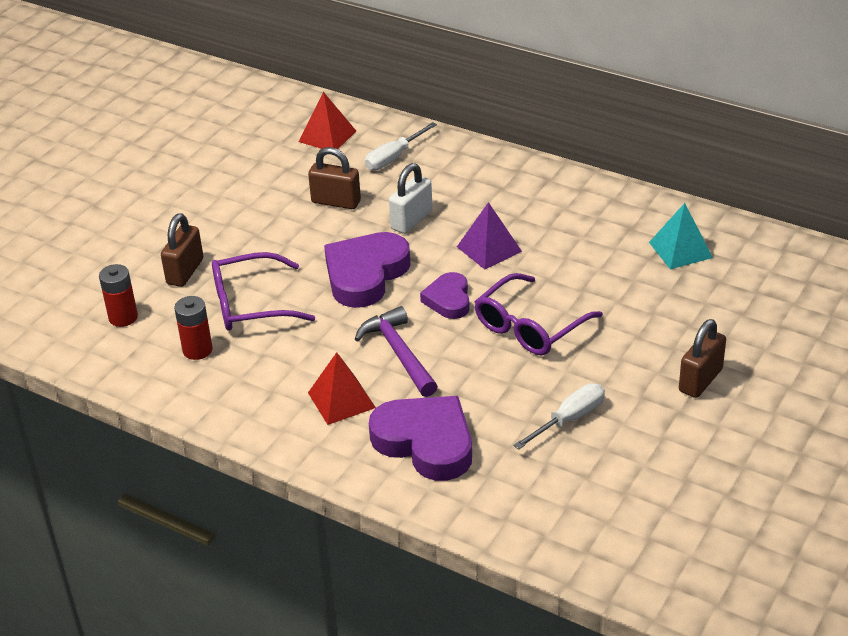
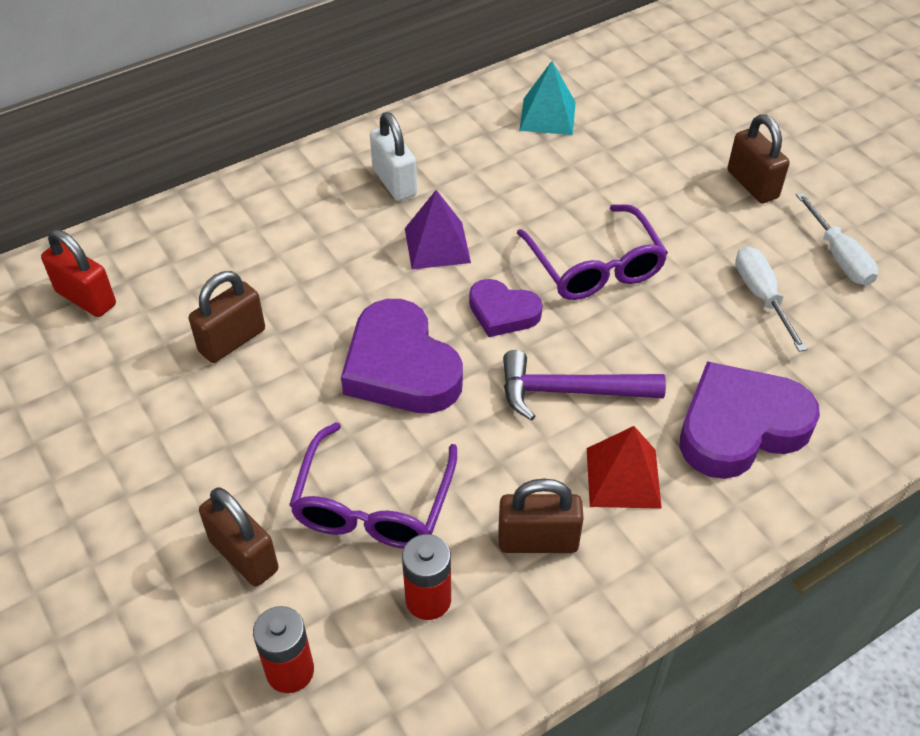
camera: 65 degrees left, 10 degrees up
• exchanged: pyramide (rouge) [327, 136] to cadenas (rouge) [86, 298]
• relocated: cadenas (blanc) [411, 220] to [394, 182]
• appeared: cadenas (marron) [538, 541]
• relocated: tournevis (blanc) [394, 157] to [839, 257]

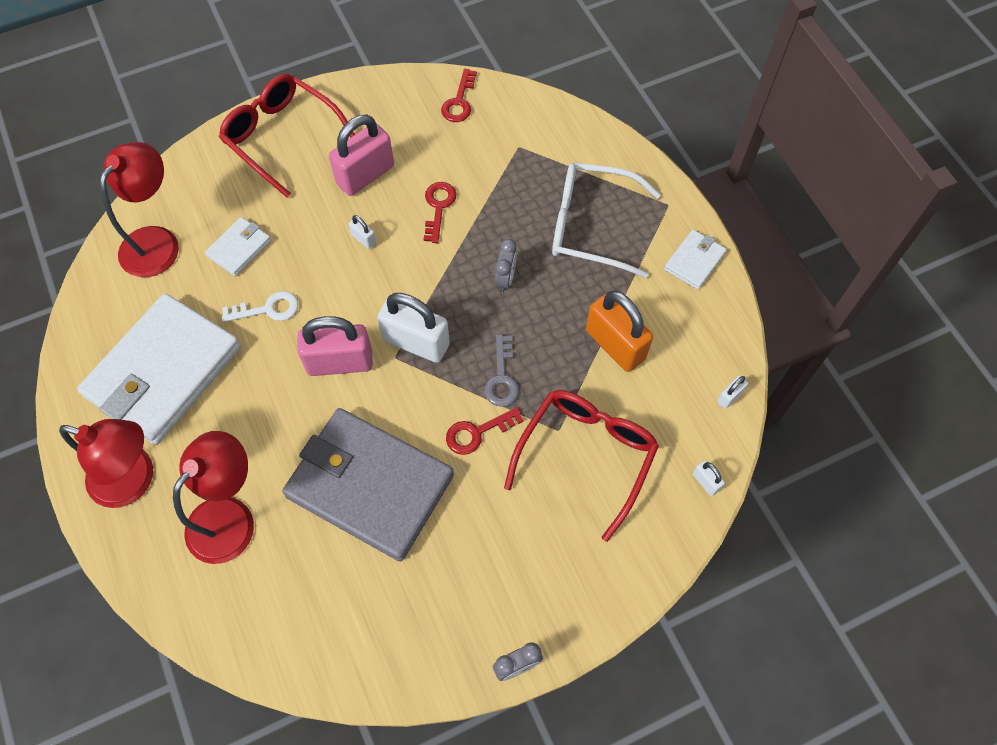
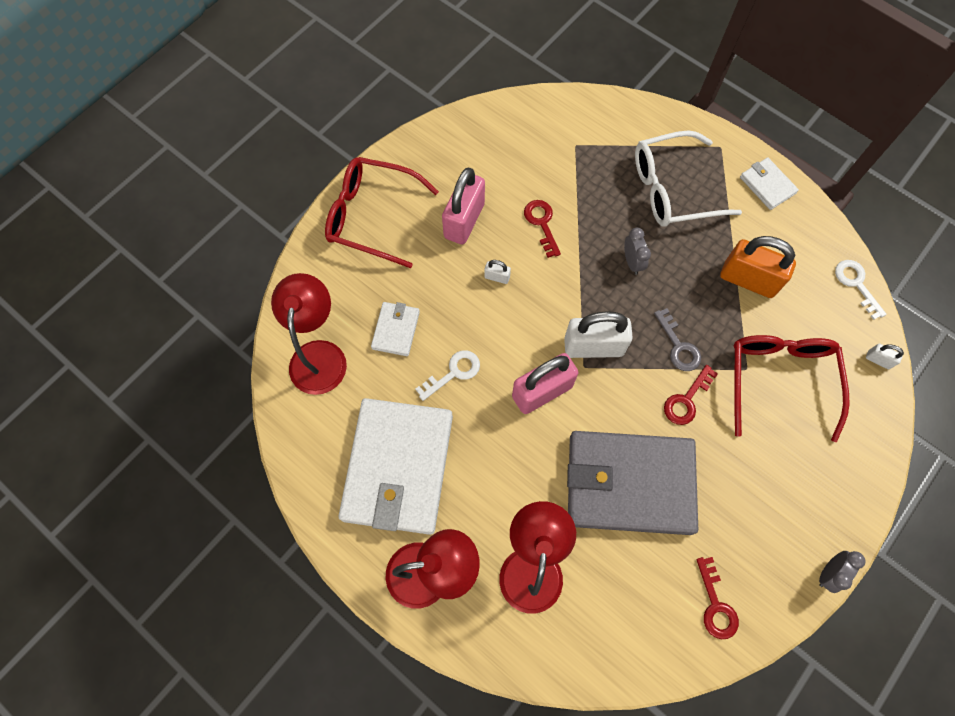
camera: 25 degrees left, 5 degrees up
• relocated: clé (rouge) [459, 102] to [716, 605]
• spun: portefeuille (blanc) [694, 261] = [767, 185] 45 degrees counterclockwise
• exchanged: cadenas (blanc) [729, 397] to clé (blanc) [856, 284]

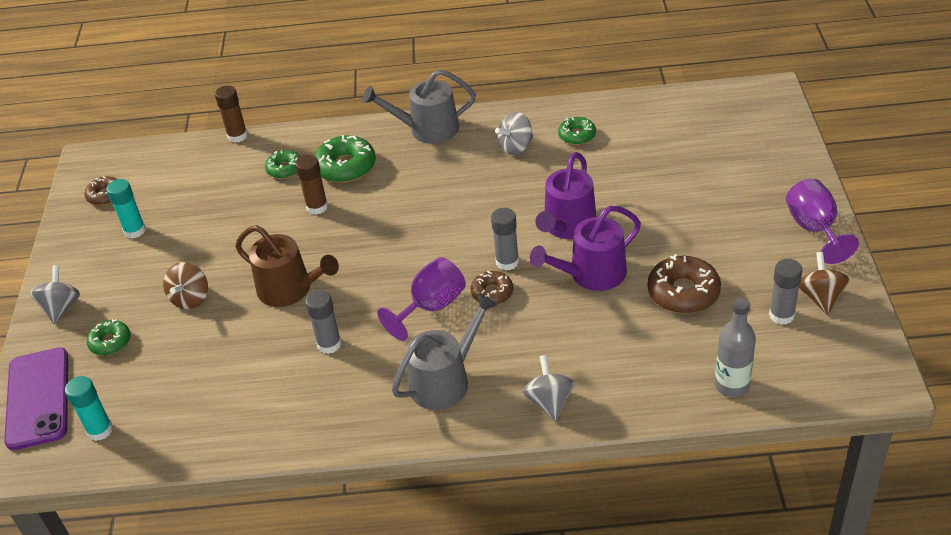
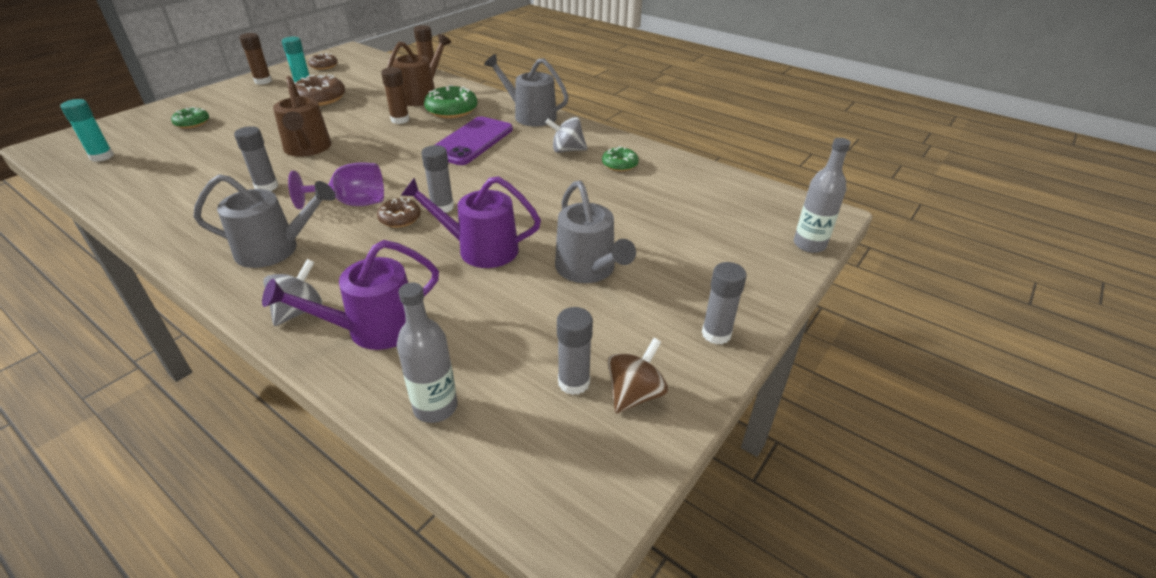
camera: 35 degrees right, 5 degrees down
• appeared: bâton de colle (marron) [263, 81]
• relocated: arrosoir (violet) [567, 226] to [374, 328]
• relocated: beignet (marron) [683, 292] to [320, 98]
• exchanged: beignet (vert) [285, 169] to arrosoir (marron) [420, 96]
• relocated: téléphone (violet) [38, 398] to [471, 141]
• appeared: arrosoir (gris) [588, 269]
• exchanged: verre à pied (violet) [814, 229] to bâton de colle (gris) [716, 334]
• appeared: bouteille (gris) [809, 244]
• missing: toupie (gris) [61, 308]
• missing: toupie (marron) [190, 298]

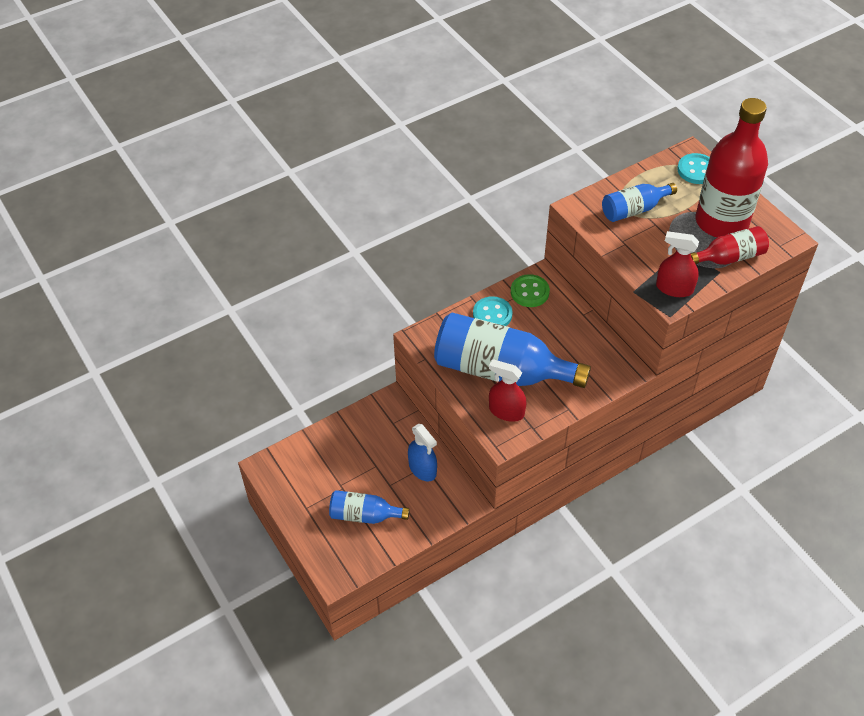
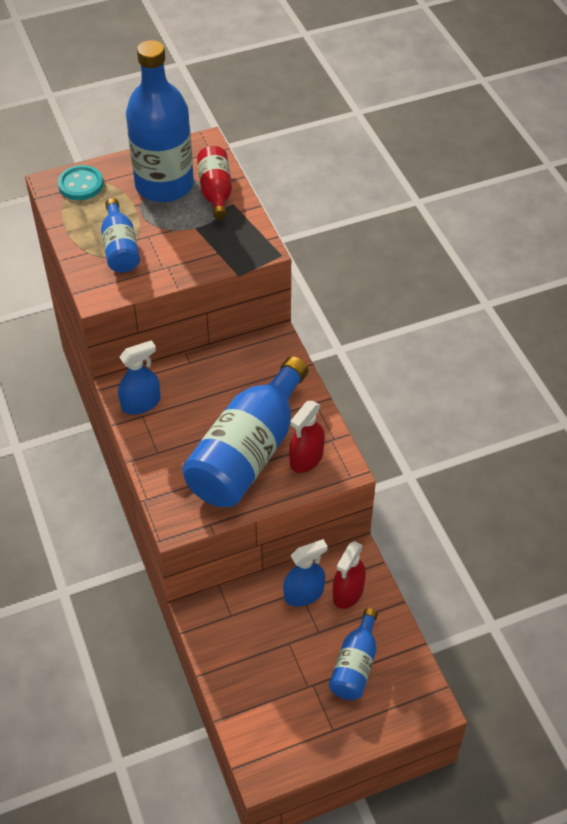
camera: 80 degrees left, 0 degrees up
• exchanged: bouton (vert) [529, 292] to vaporisateur (bleu) [141, 403]
• colour: bouteille (rouge) [721, 222] to bouteille (bleu) [164, 185]
• relocated: vaporisateur (rouge) [674, 288] to [348, 592]
• missing: bouton (turquoise) [492, 314]

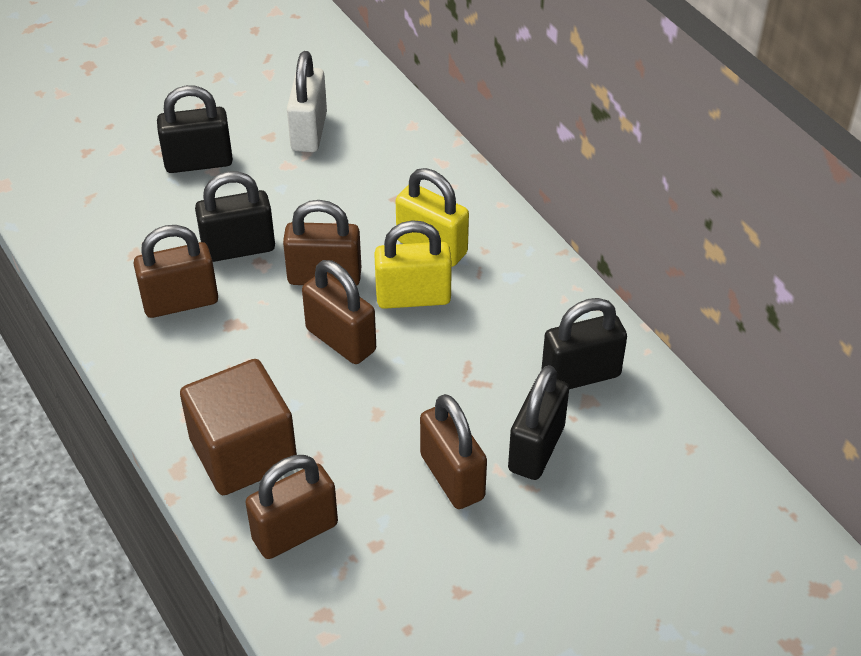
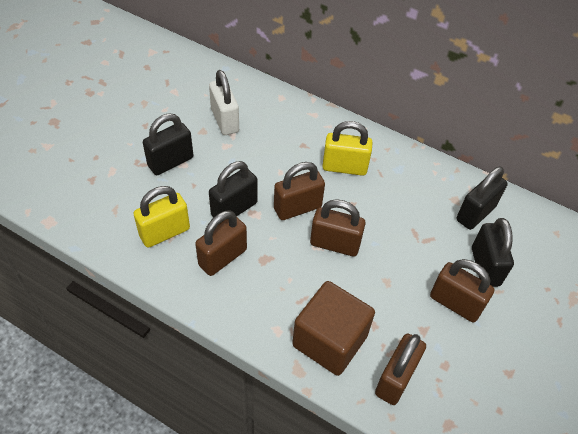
camera: 30 degrees left, 5 degrees up
• relocated: cadenas (jaune) [413, 297] to [165, 232]

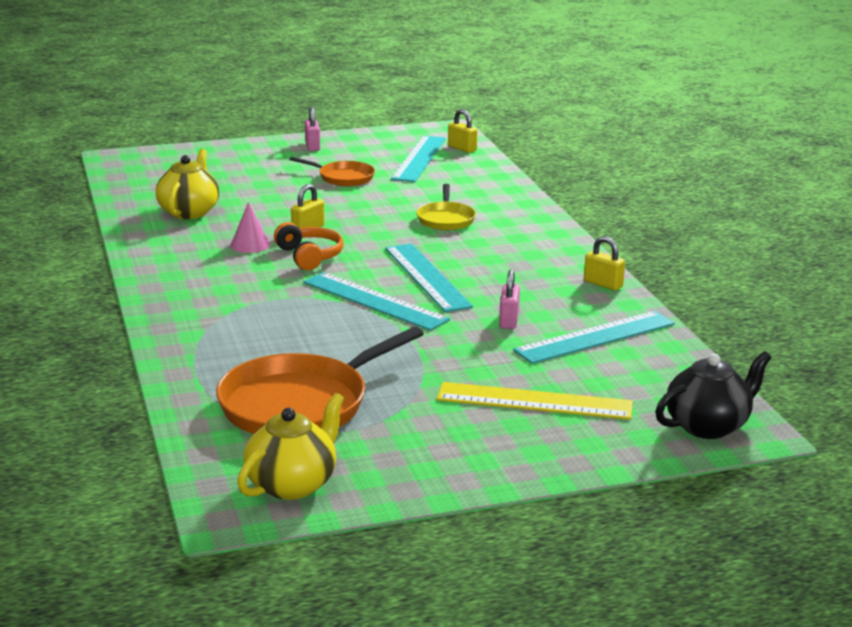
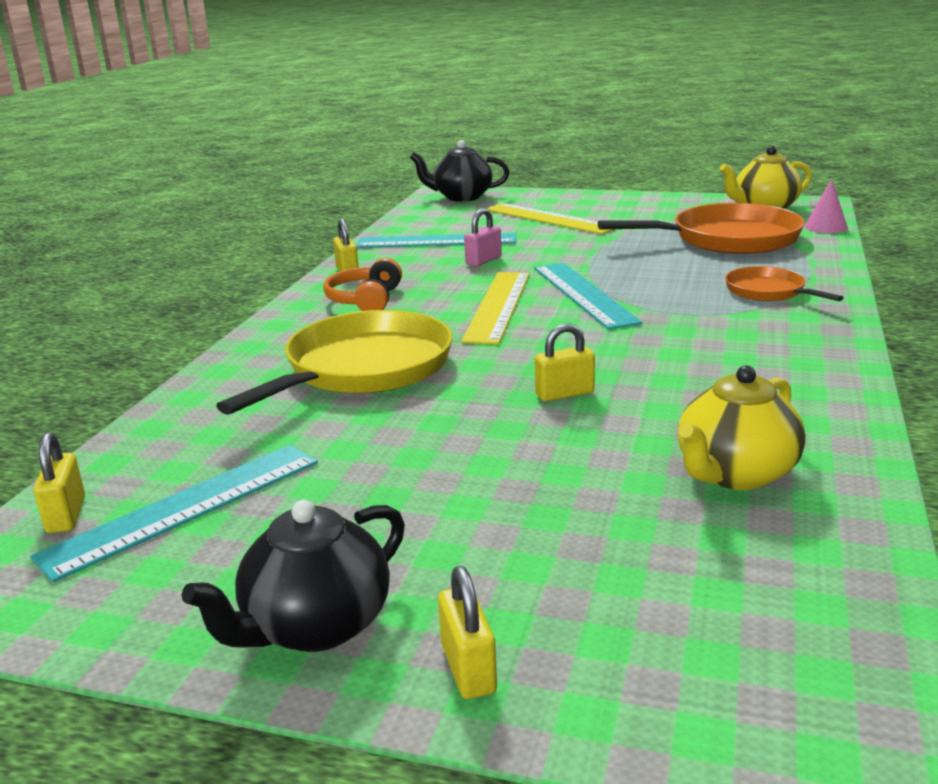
camera: 145 degrees left, 0 degrees up
• exchanged: cadenas (rose) [312, 146] to théière (noir) [315, 626]
• size: poêle (jaune) [446, 219] = [363, 369] x1.88
• relocated: casque audio (orange) [309, 256] to [366, 300]
• appeared: cadenas (jaune) [468, 668]
• colour: règle (turquoise) [427, 277] to règle (jaune) [497, 306]
• relocated: poêle (orange) [343, 177] to [768, 291]
• relocated: cône (rose) [250, 245] to [825, 227]

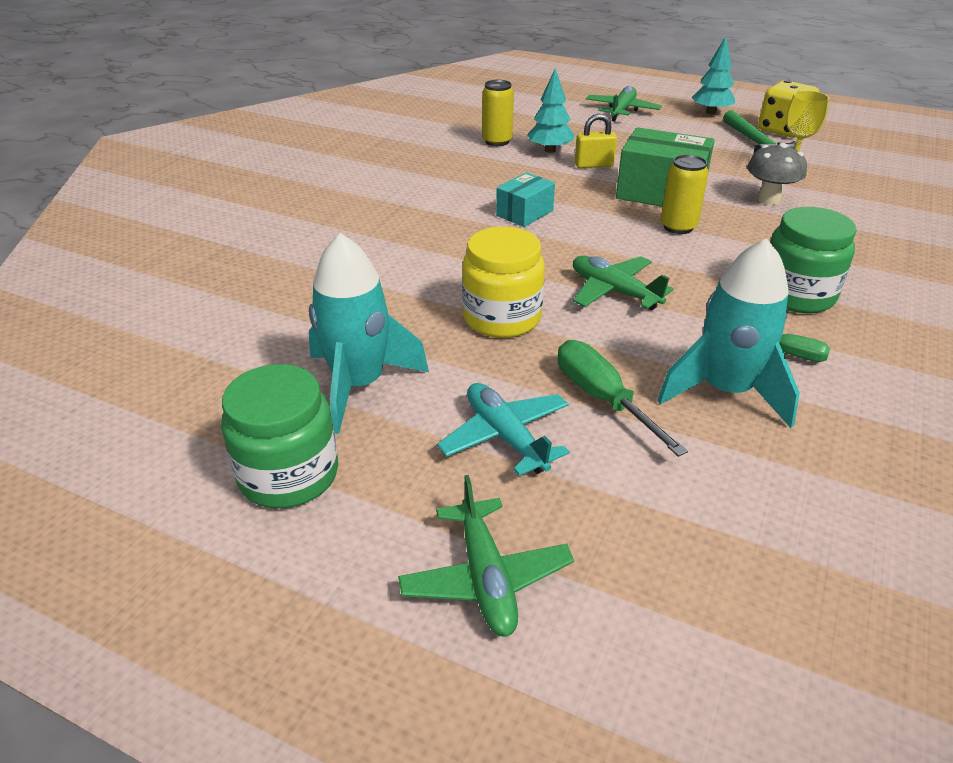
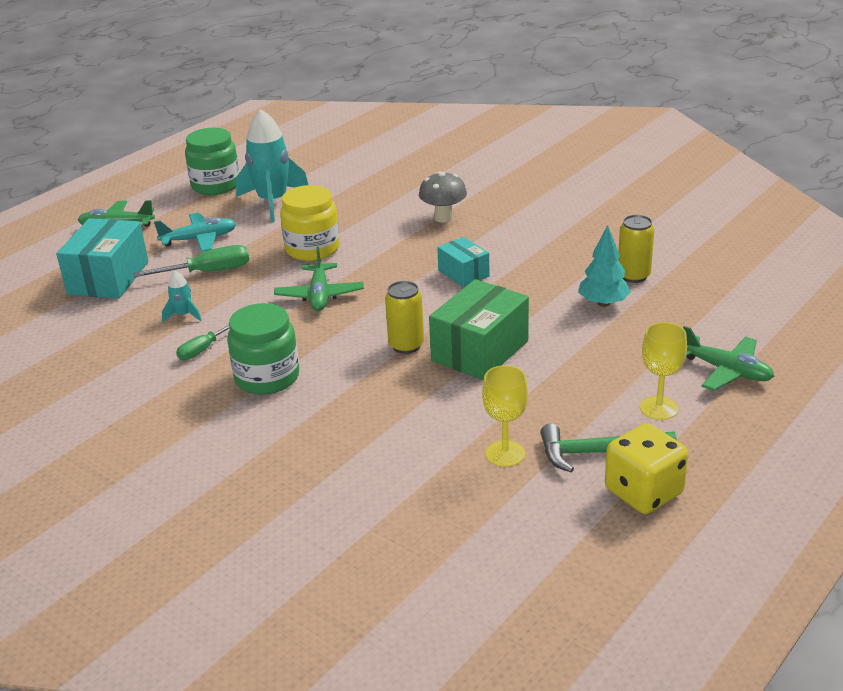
camera: 105 degrees right, 5 degrees down
• appeared: boîte (turquoise) [108, 278]
• size: fusée (turquoise) [725, 391] = [183, 315] x0.45
• spun: avion (vert) [614, 291] = [319, 295] 120 degrees clockwise
• relocated: champignon (gris) [768, 199] to [443, 218]
• appeared: verre à pied (jaune) [659, 408]
• missing: cadenas (jaune) [594, 165]
• missing: arbre (turquoise) [711, 112]

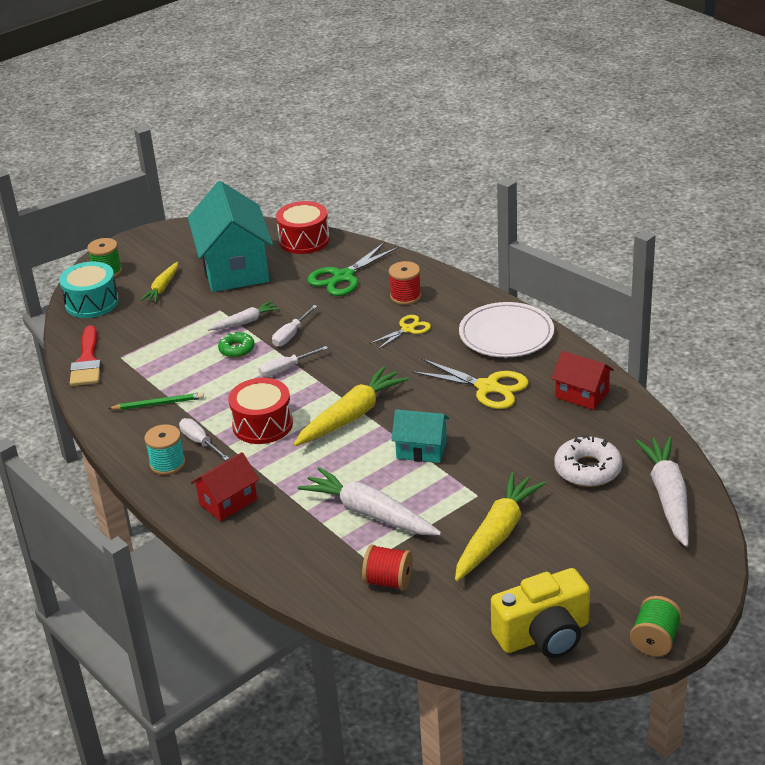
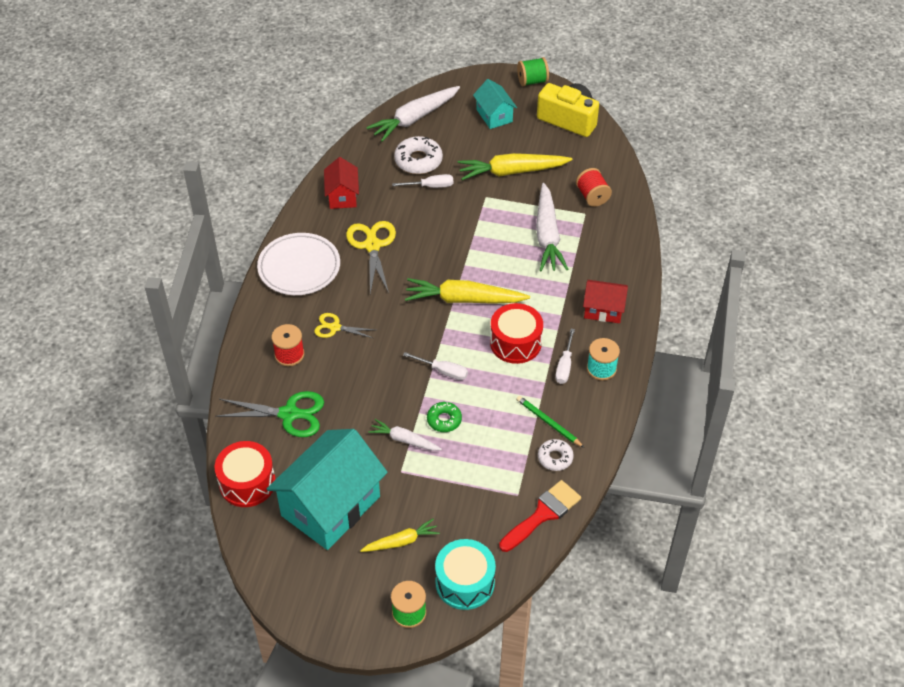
camera: 130 degrees left, 15 degrees up
• relocated: tournevis (blanc) [291, 335] to [430, 186]
• relocated: maison (turquoise) [421, 449] to [494, 116]
• appeared: beignet (blanc) [555, 458]

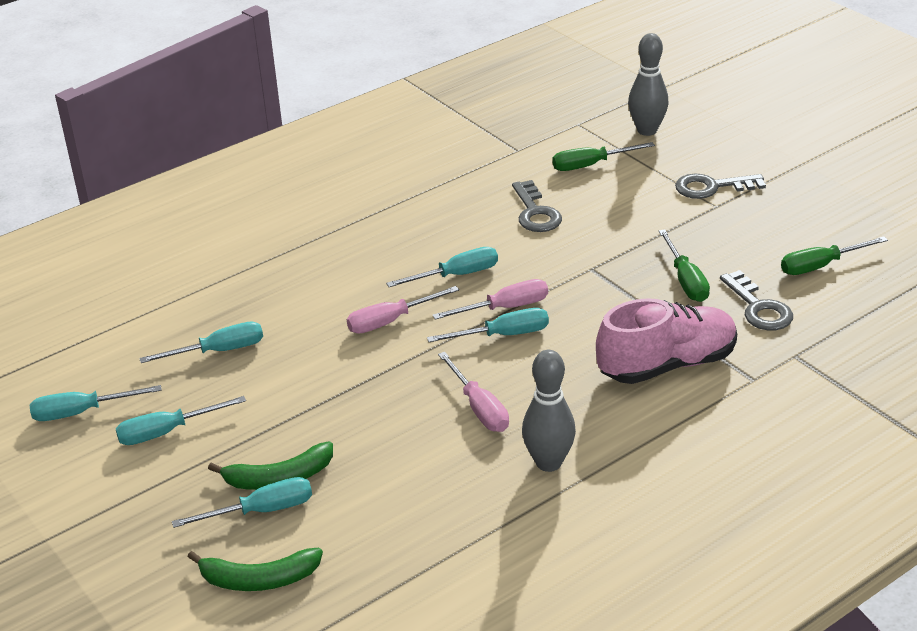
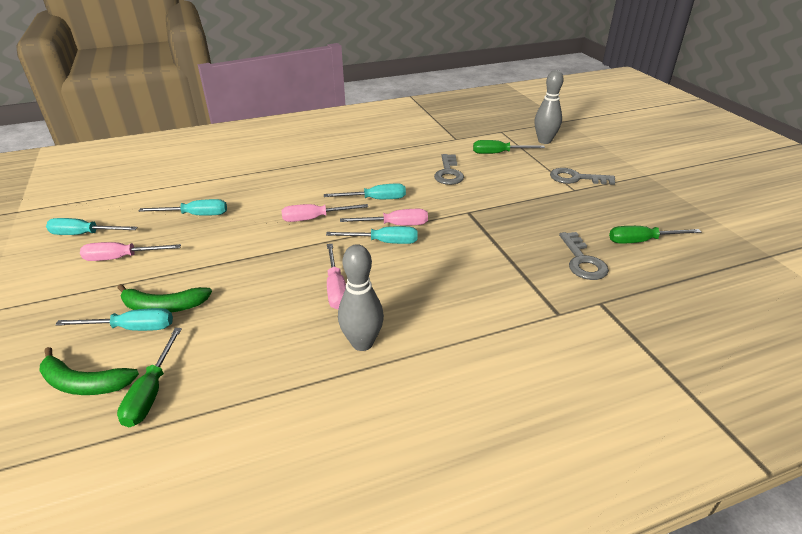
camera: 15 degrees right, 0 degrees up
• colour: tournevis (turquoise) [167, 432] to tournevis (rose) [121, 258]
• relocated: tournevis (vert) [686, 280] to [151, 392]
• missing: chaussure (rose) [667, 365]

